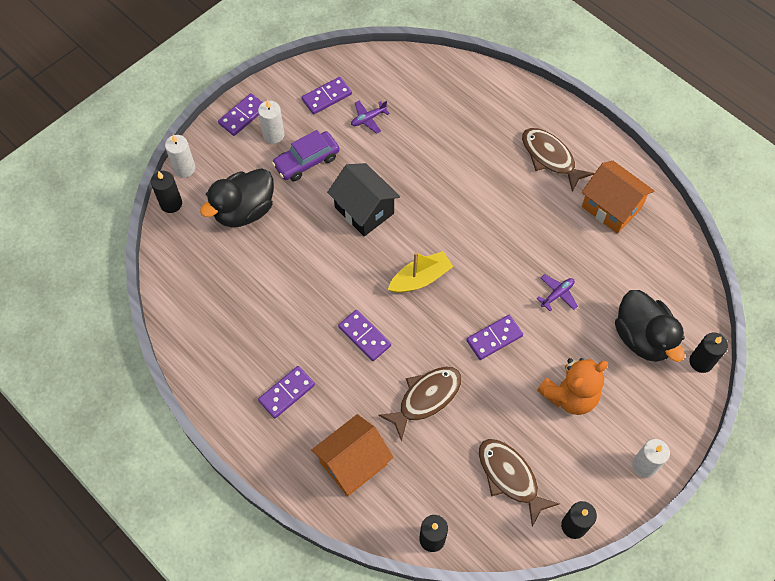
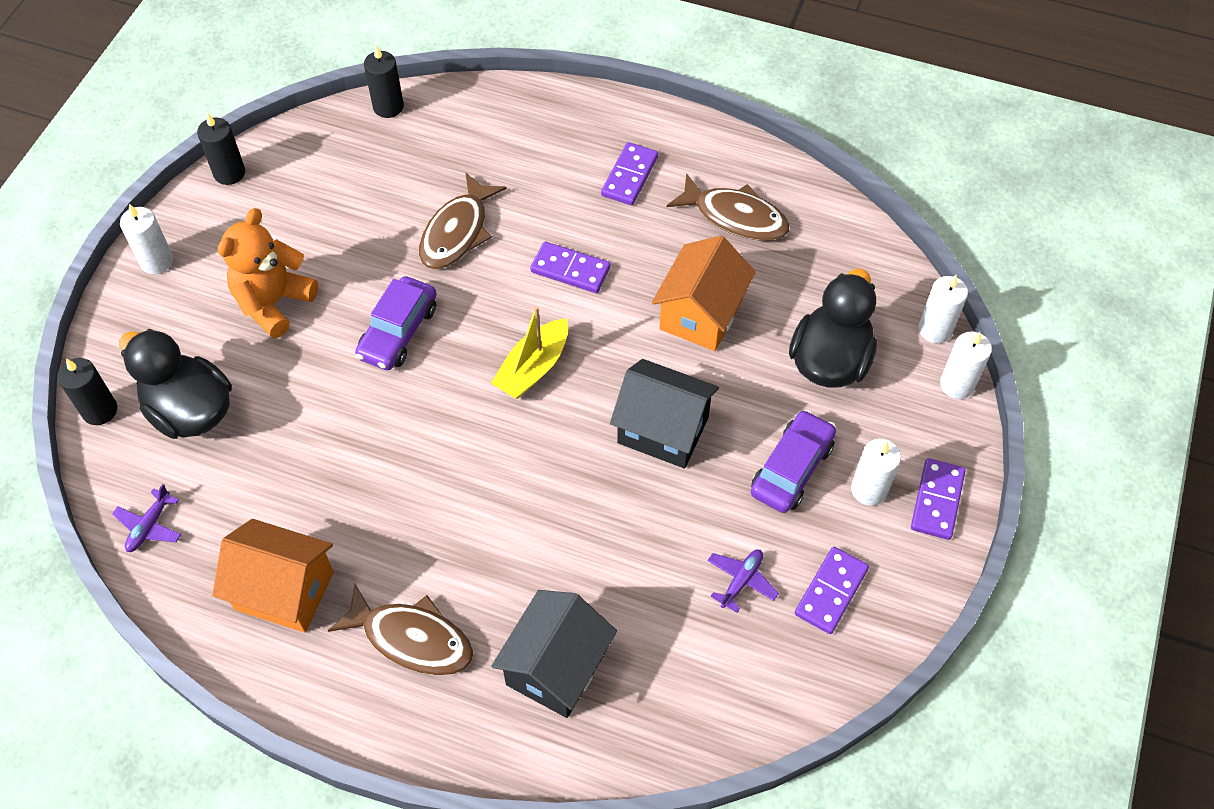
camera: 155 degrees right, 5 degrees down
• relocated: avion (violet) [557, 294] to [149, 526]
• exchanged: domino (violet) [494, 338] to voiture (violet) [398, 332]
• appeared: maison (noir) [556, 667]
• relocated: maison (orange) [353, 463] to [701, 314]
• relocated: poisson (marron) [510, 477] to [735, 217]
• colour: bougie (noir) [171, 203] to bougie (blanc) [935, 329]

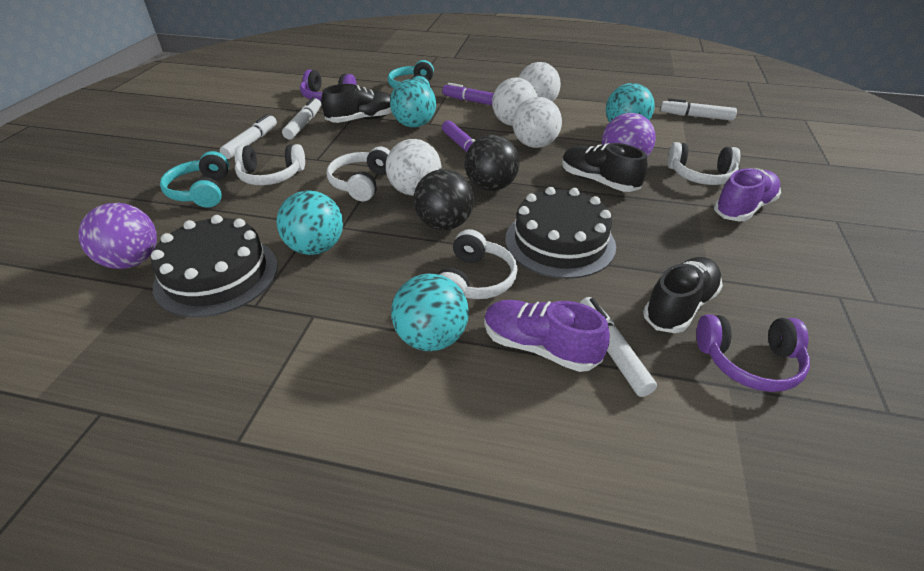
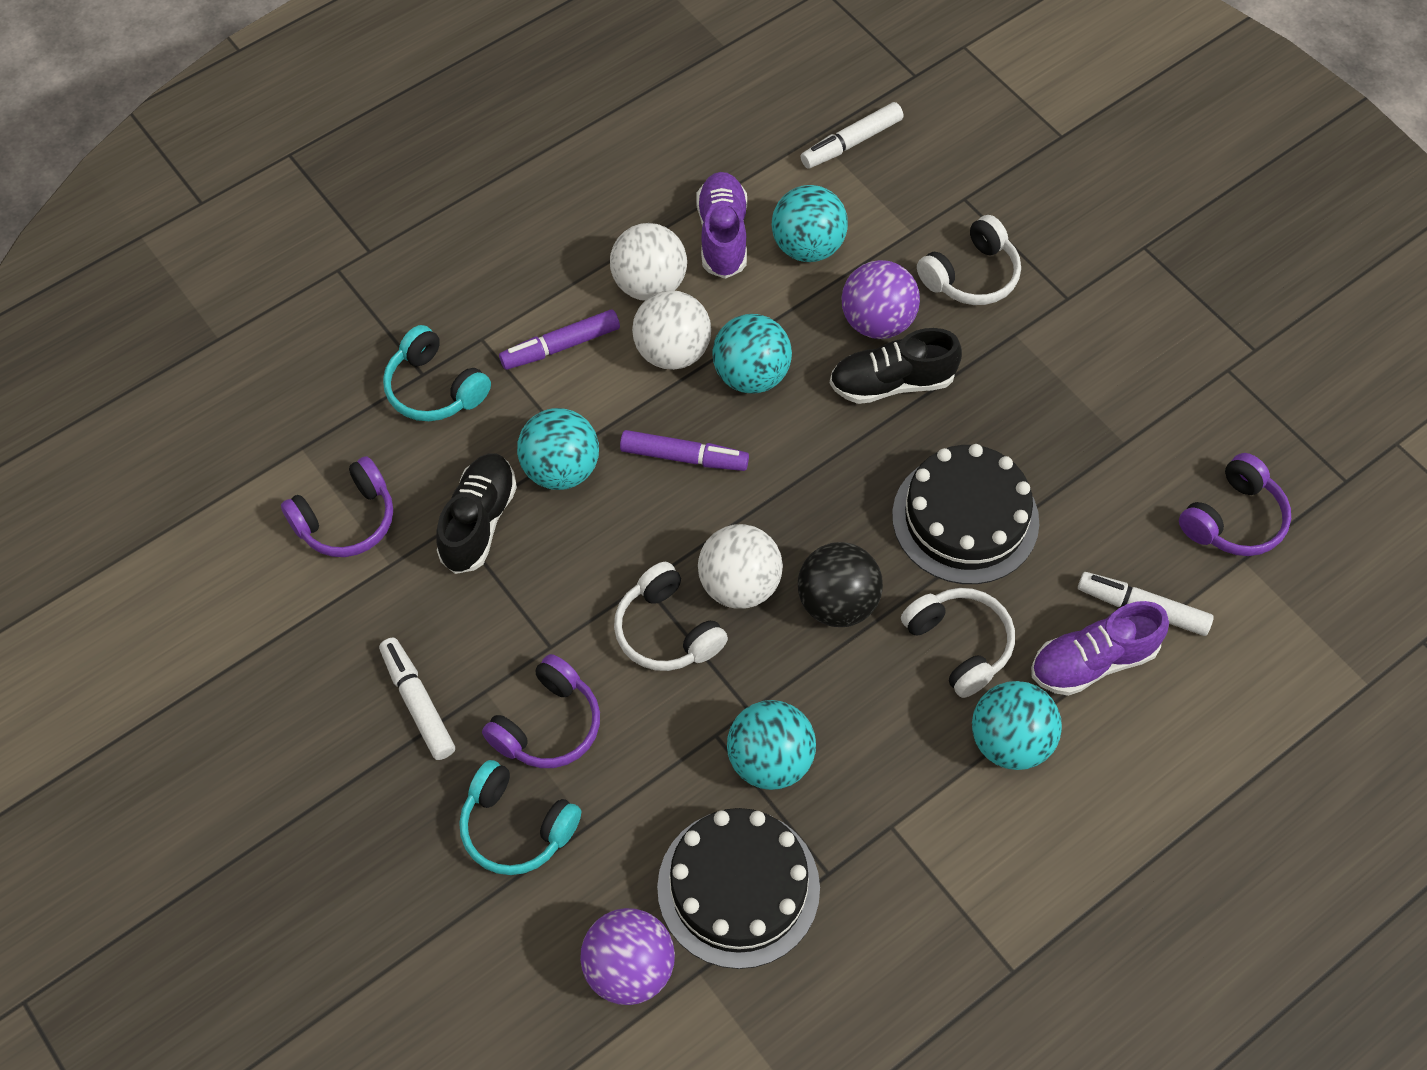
camera: 50 degrees left, 20 degrees up
• colour: casque audio (blanc) [271, 176] to casque audio (violet) [548, 725]
• relocated: chaussure (violet) [743, 208] to [722, 236]
• colour: balle (blanc) [534, 145] to balle (turquoise) [751, 375]
• missing: feutre (blanc) [304, 124]
• missing: balle (noir) [491, 186]
• missing: chaussure (noir) [679, 306]

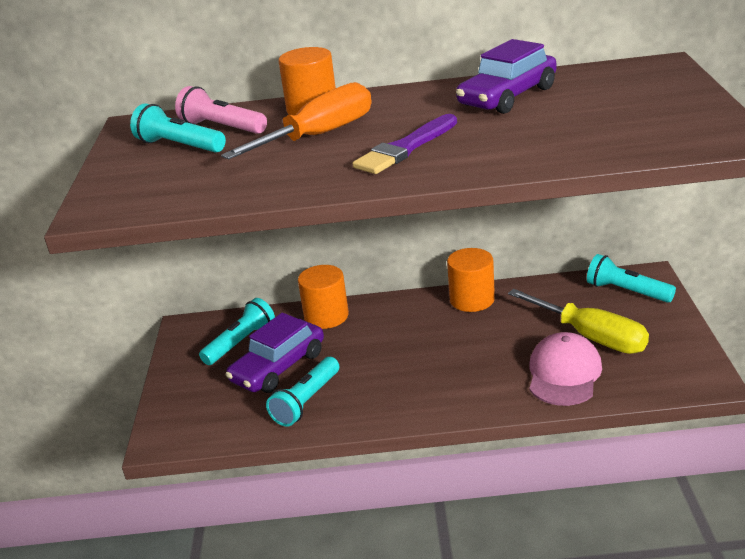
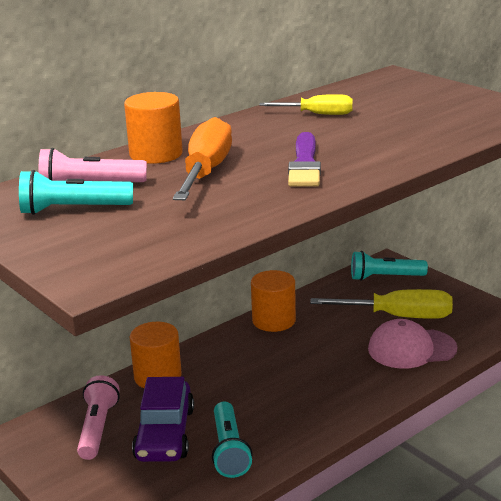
camera: 40 degrees left, 5 degrees down
• colour: lampe de poche (turquoise) [240, 342] to lampe de poche (rose) [97, 428]
• exchanged: voiture (violet) [507, 97] to tournevis (jaune) [318, 114]
• spun: casquette (rose) [564, 374] = [411, 349] 75 degrees counterclockwise

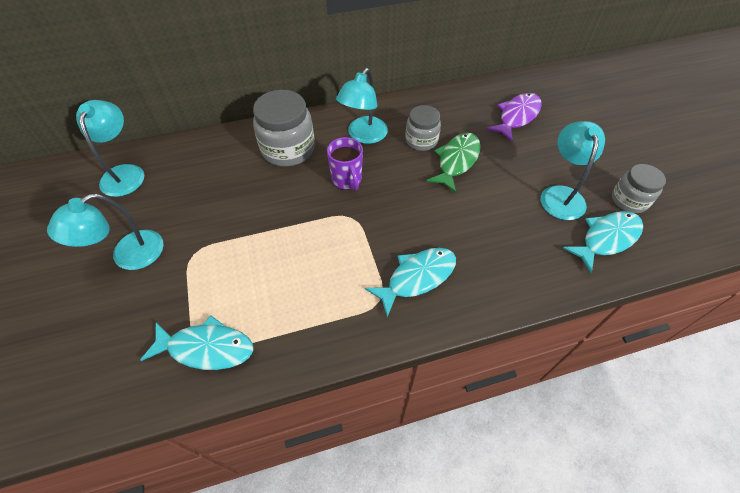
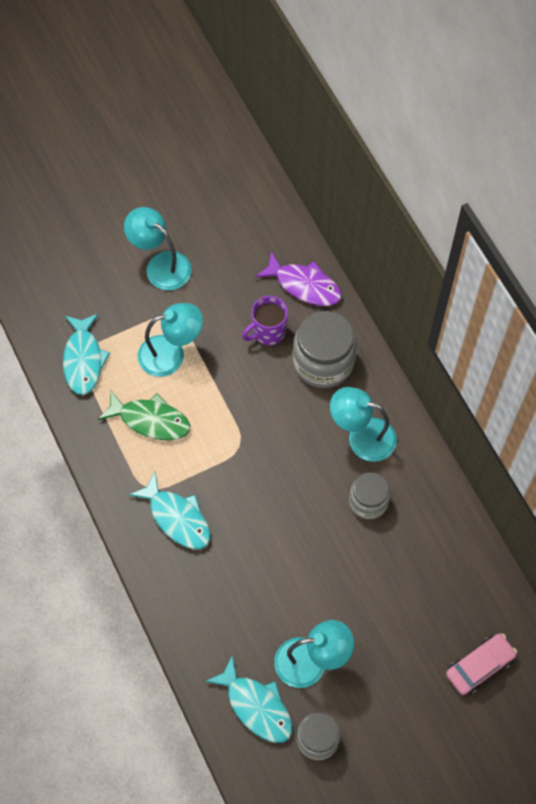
camera: 80 degrees right, 10 degrees up
• relocated: poisson (vert) [456, 161] to [150, 420]
• relocated: lampe (turquoise) [125, 173] to [171, 354]
• relocated: tasse (violet) [347, 180] to [268, 332]
• relocated: poisson (violet) [517, 116] to [304, 285]
• appeared: voiture (rose) [479, 666]

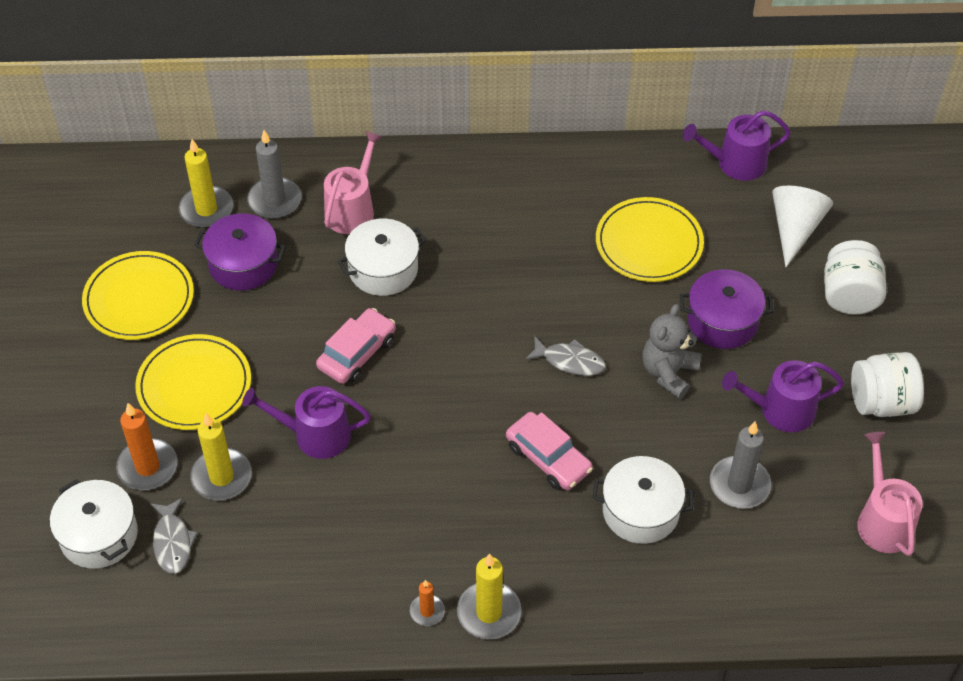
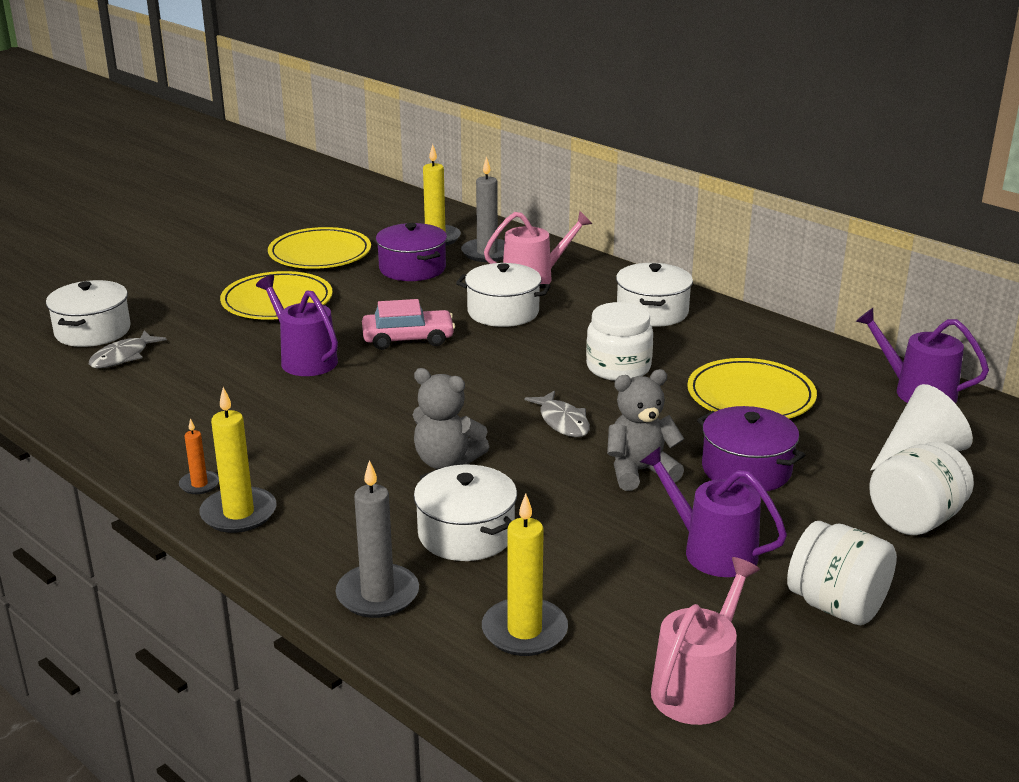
camera: 45 degrees right, 25 degrees down
• relocated: bougie (gris) [739, 485] to [377, 595]
• exchanged: voiture (rose) [548, 458] to ours en peluche (gris) [446, 461]
• relocated: bougie (jaune) [221, 477] to [524, 631]
• appeared: bocal (blanc) [618, 367]
• appeared: marmite (blanc) [652, 312]
• missing: bougie (orange) [147, 467]

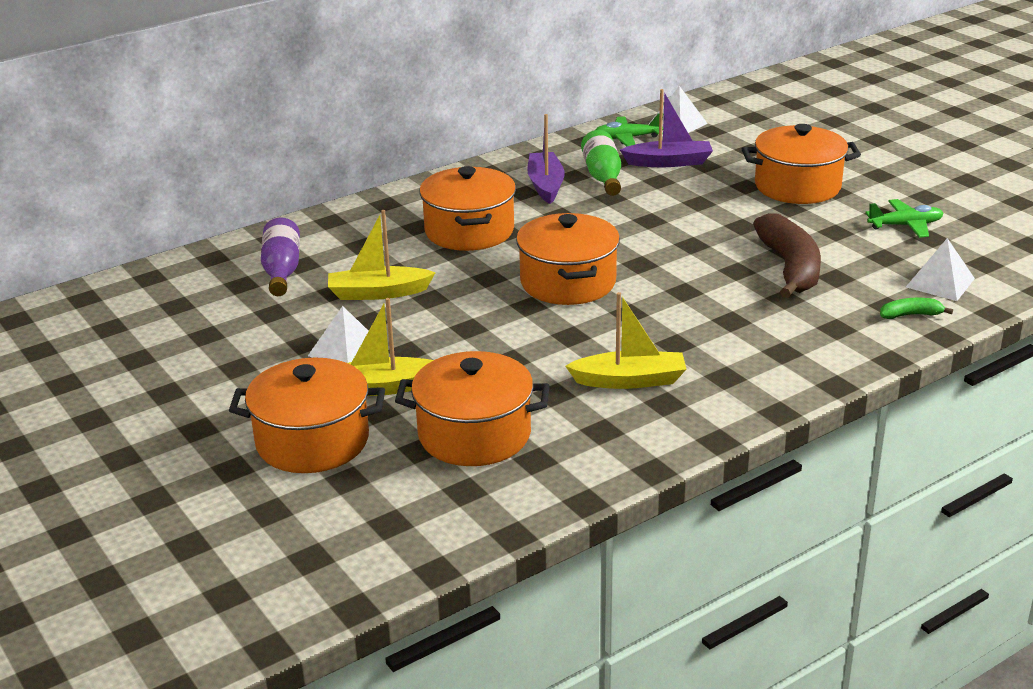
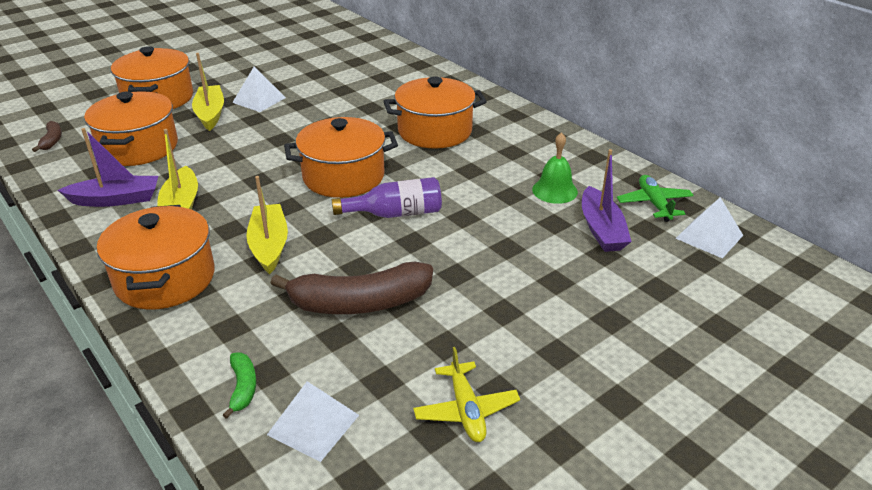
camera: 85 degrees right, 5 degrees up
• appeared: banane (marron) [52, 141]
• relocated: bateau (violet) [545, 185] to [116, 199]
• relocated: marmite (orange) [797, 186] to [165, 279]
• relocated: bateau (jaune) [378, 293] to [269, 245]
• relocated: bouteille (violet) [282, 271] to [395, 213]
• colour: avion (vert) [905, 225] to avion (jaune) [466, 410]
• exchanged: bouteille (vert) [603, 177] to cloche (vert) [554, 190]

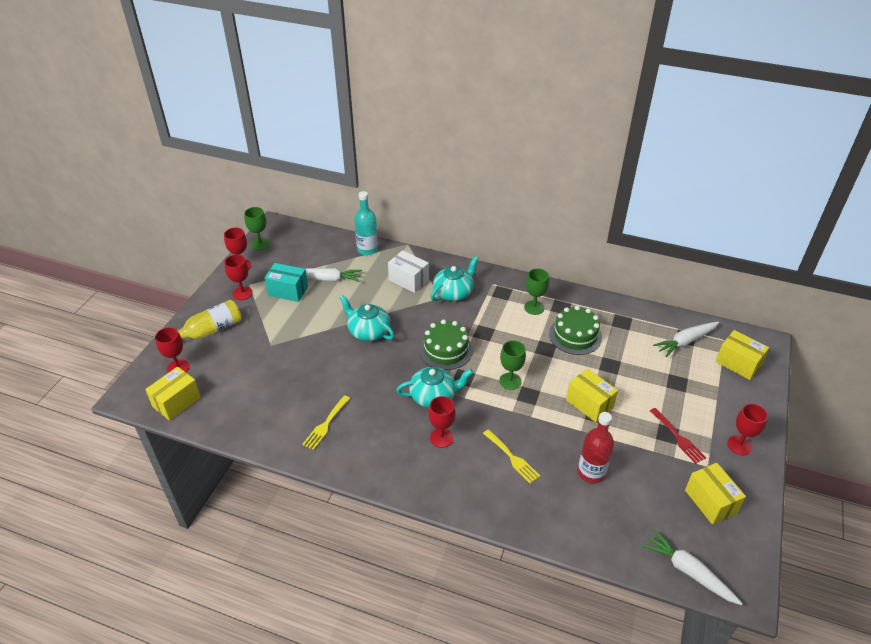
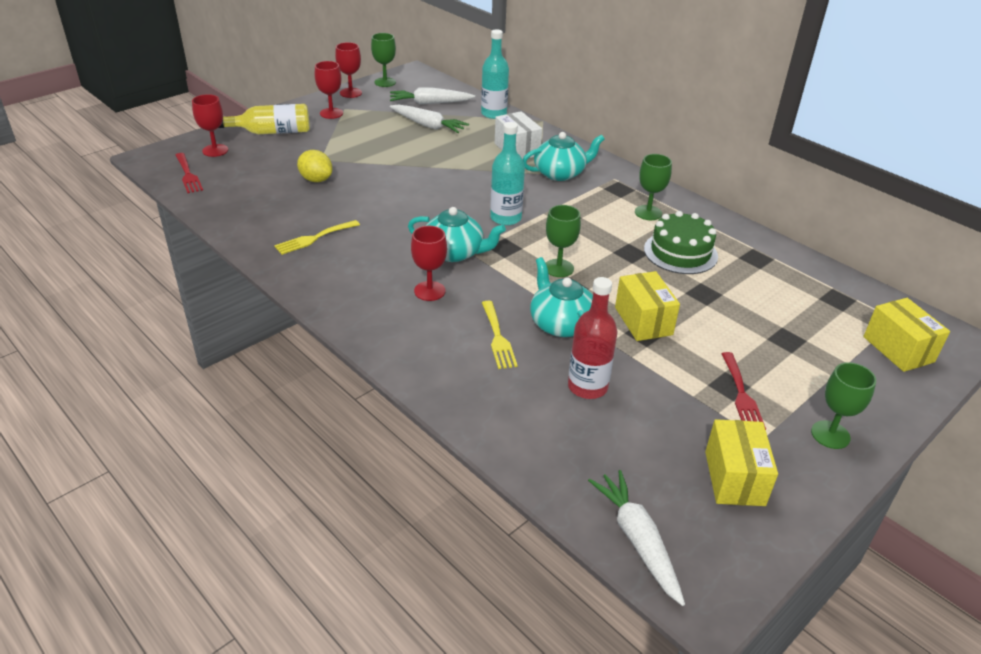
camera: 25 degrees right, 5 degrees down
• exchanged: boîte (jaune) [176, 402] to fourchette (rouge) [188, 175]
• appeared: citron (jaune) [316, 180]
• relocated: carotte (blanc) [685, 341] to [430, 103]
• exchanged: gâteau (vert) [446, 350] to bouteille (turquoise) [505, 218]
• relocated: théière (turquoise) [368, 331] to [561, 324]
• colour: verre à pied (rouge) [739, 445] to verre à pied (vert) [830, 435]
• missing: boîte (turquoise) [288, 291]

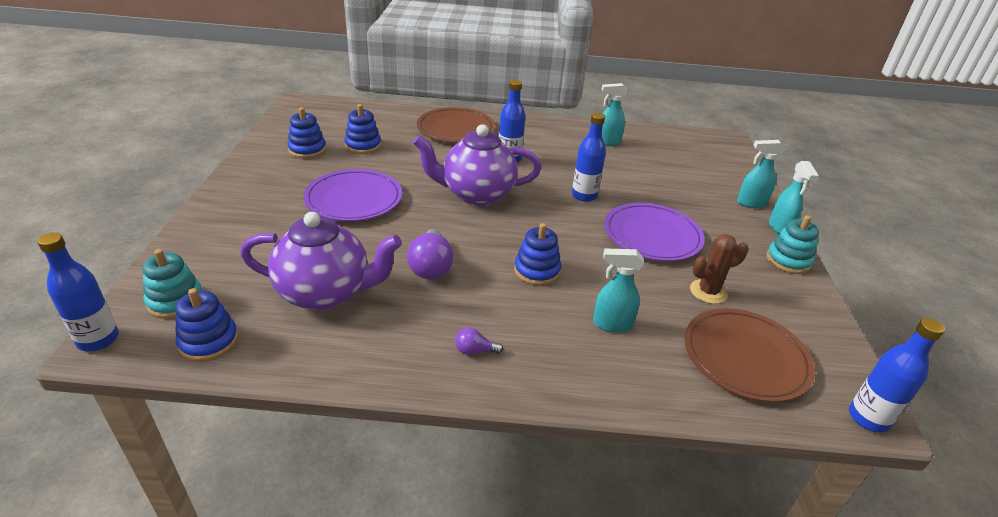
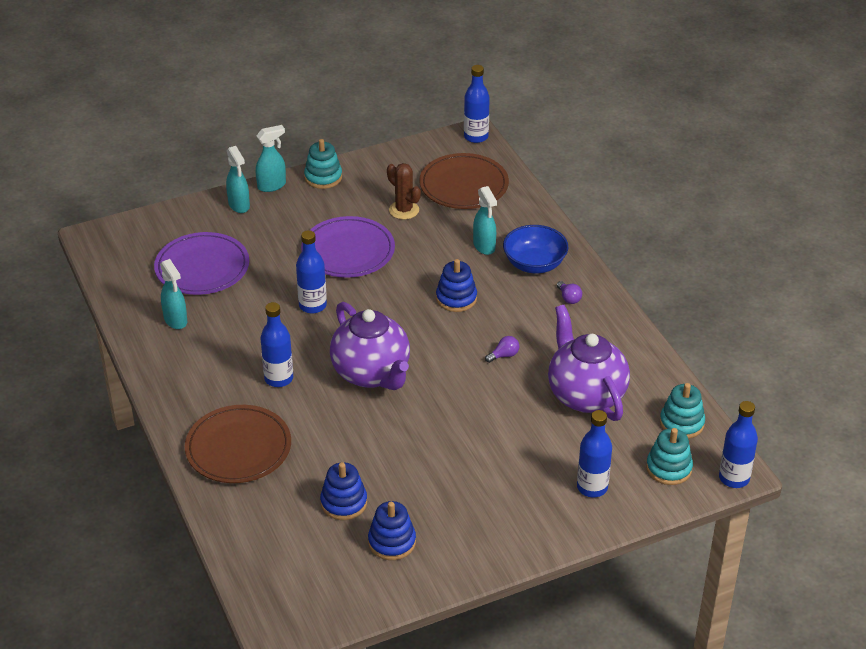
camera: 115 degrees left, 5 degrees up
• relocated: assiette (violet) [354, 199] to [202, 267]
• size: ampoule (violet) [431, 267] = [504, 355] x0.52
• appeared: bol (bleu) [534, 264]
• appeared: bouteille (bleu) [592, 487]
• colour: jouet à empiler (bleu) [209, 341] to jouet à empiler (turquoise) [681, 423]

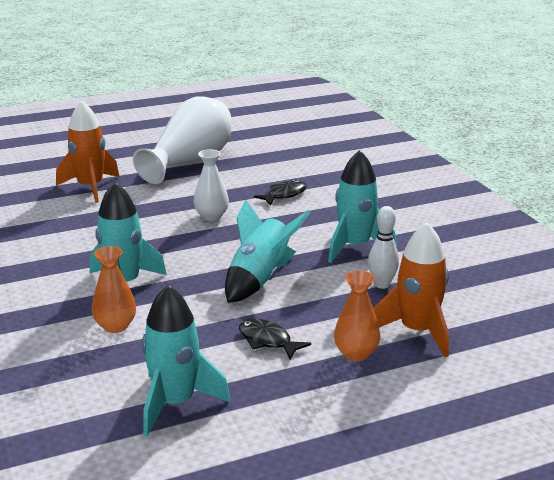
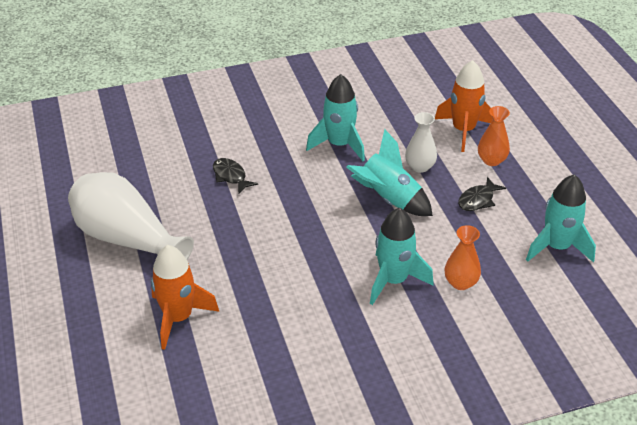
camera: 85 degrees left, 15 degrees up
• relocated: vase (blanc) [211, 216] to [420, 166]
• missing: quille (blanc) [382, 284]

